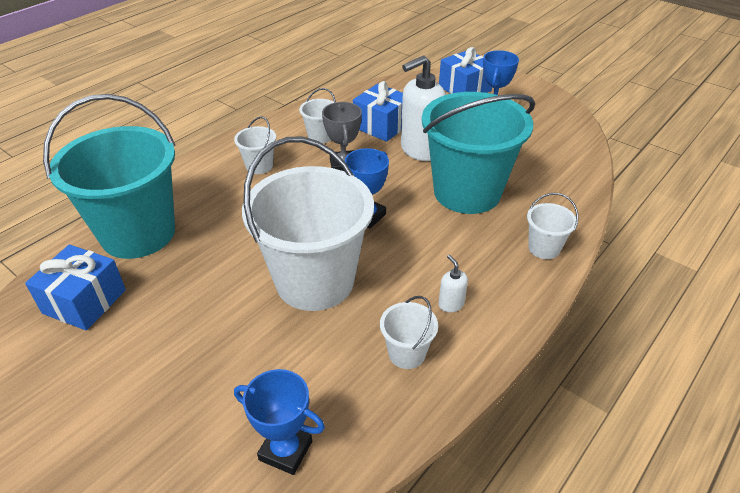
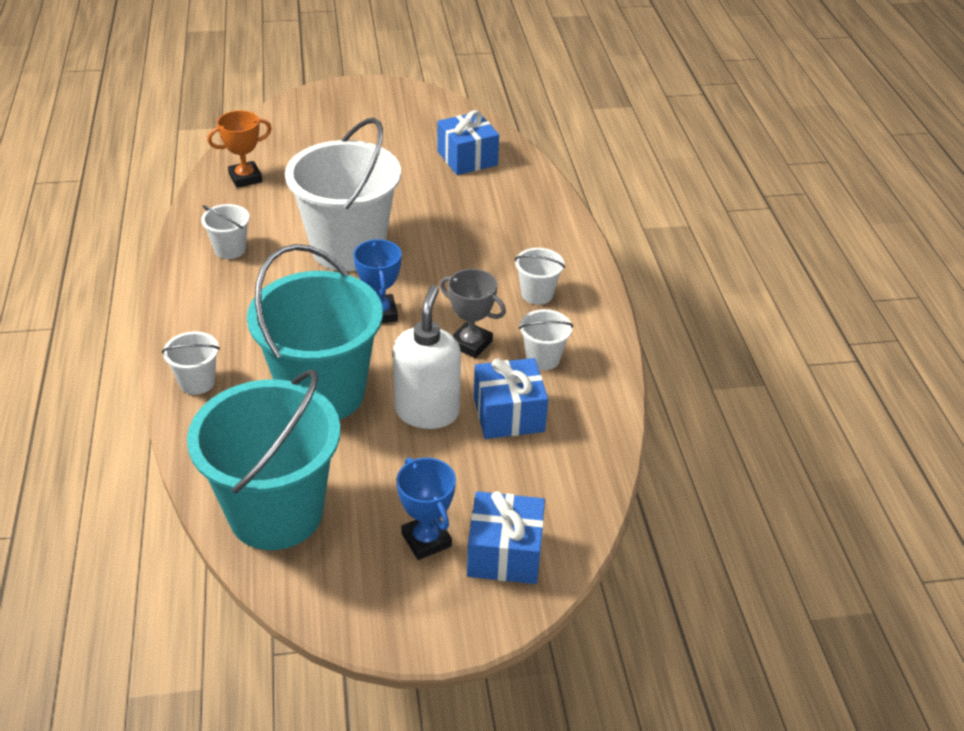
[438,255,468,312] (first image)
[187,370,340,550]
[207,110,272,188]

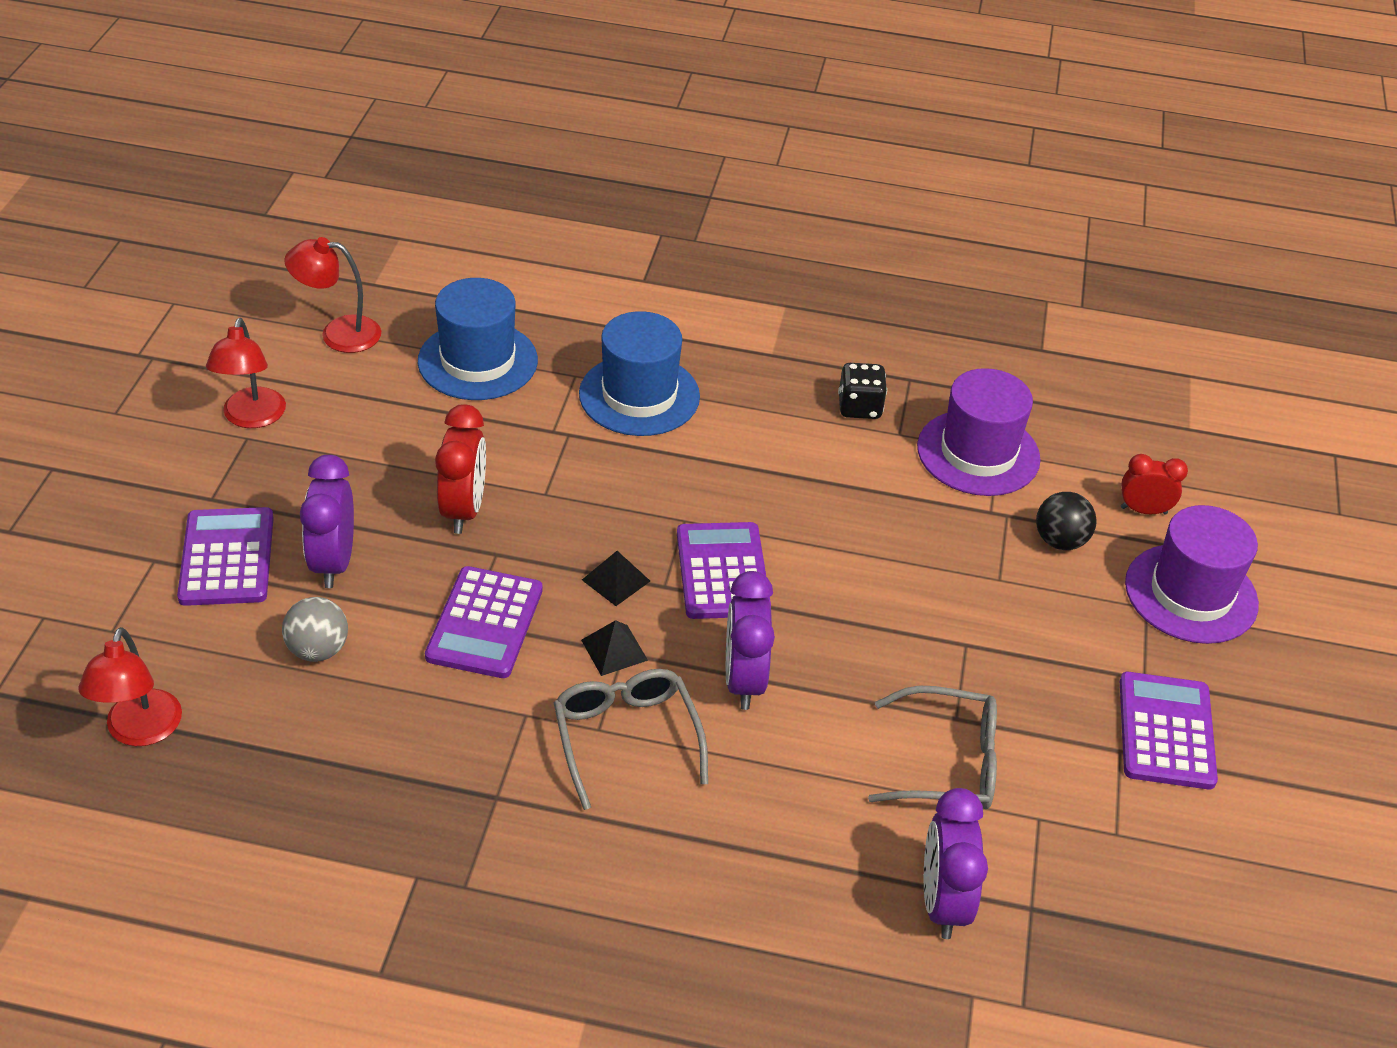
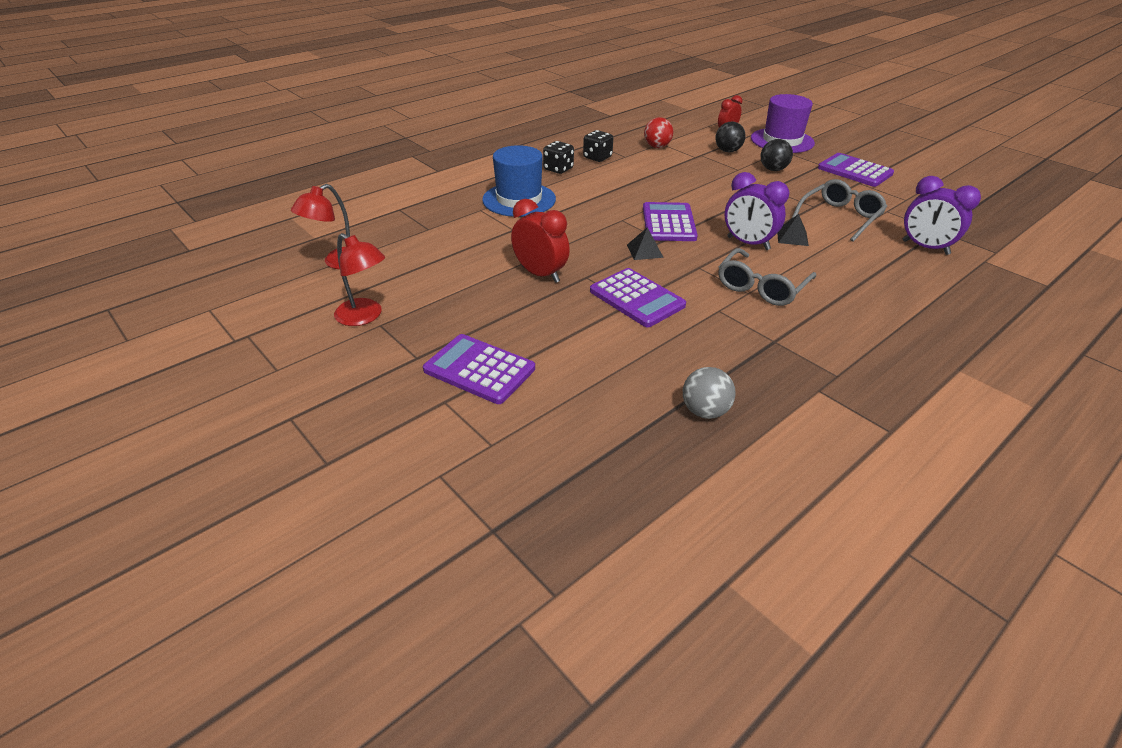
[78,627,182,746] (first image)
[300,455,354,588] (first image)
[418,278,538,400] (first image)
[543,141,574,174]
[761,139,793,171]
[683,367,736,419]
[777,214,809,246]
[644,117,673,148]
[718,248,816,306]
[643,202,698,241]

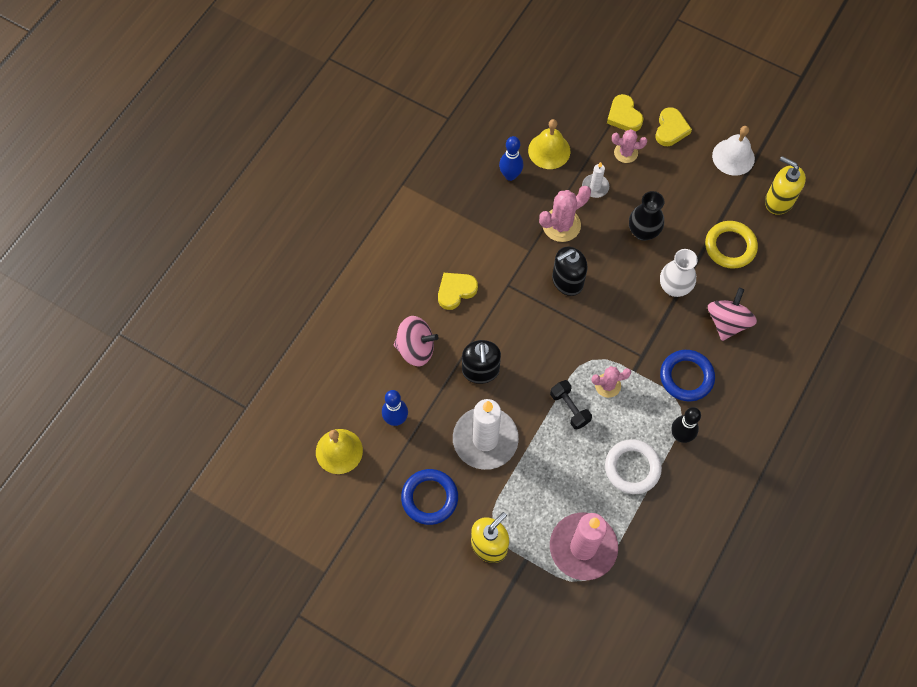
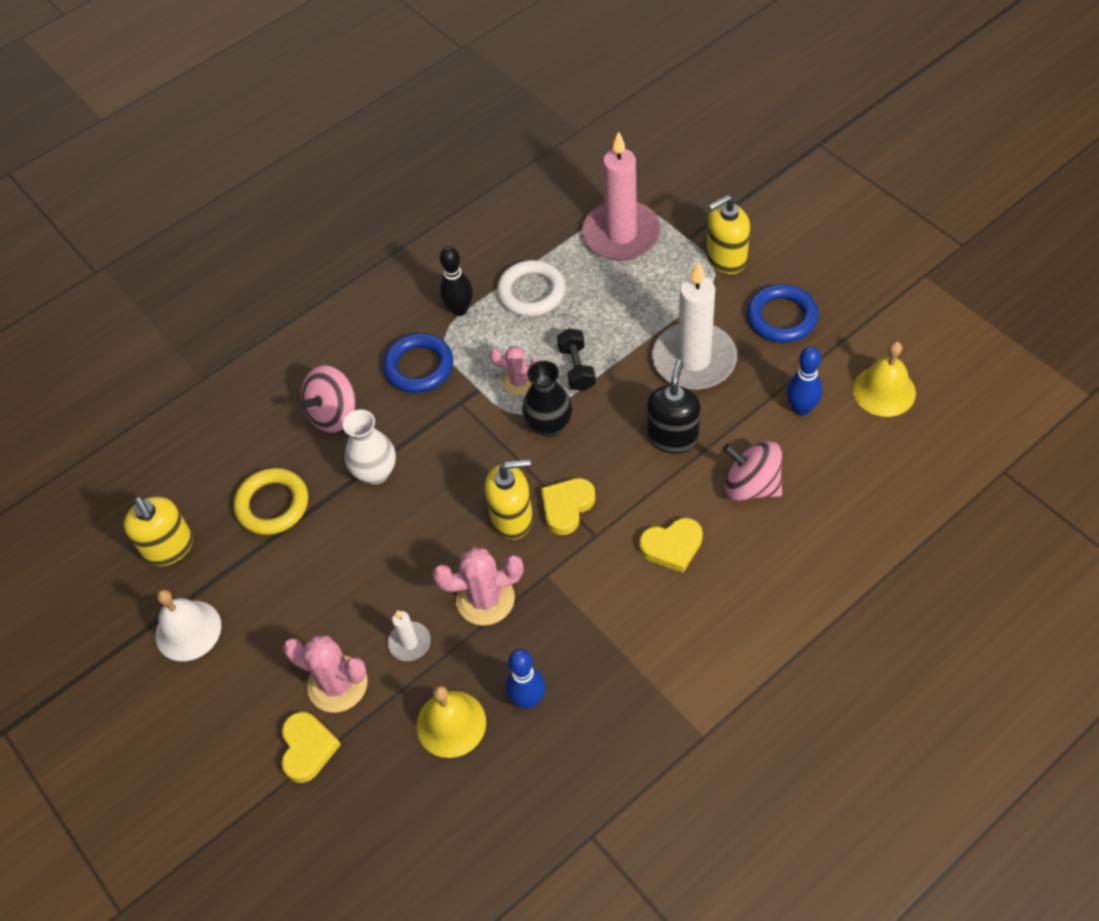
[522,360,572,437]
[541,478,595,535]
[485,459,533,540]
[283,635,368,713]

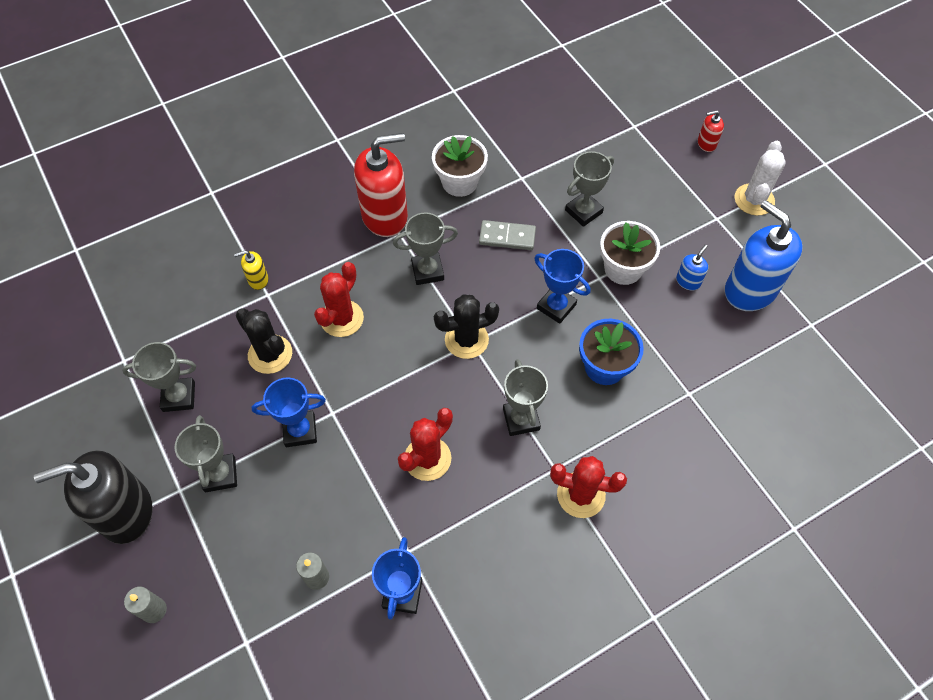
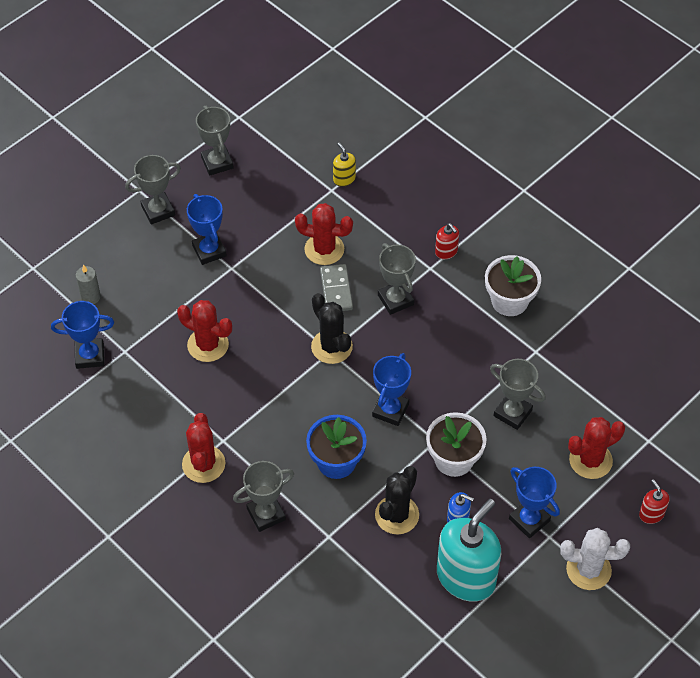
[34,450,153,544] (first image)
[124,587,167,623] (first image)
[509,467,560,538]
[568,417,625,479]
[375,466,419,534]
[320,264,353,311]
[233,461,294,532]
[437,499,501,602]
[435,223,459,259]

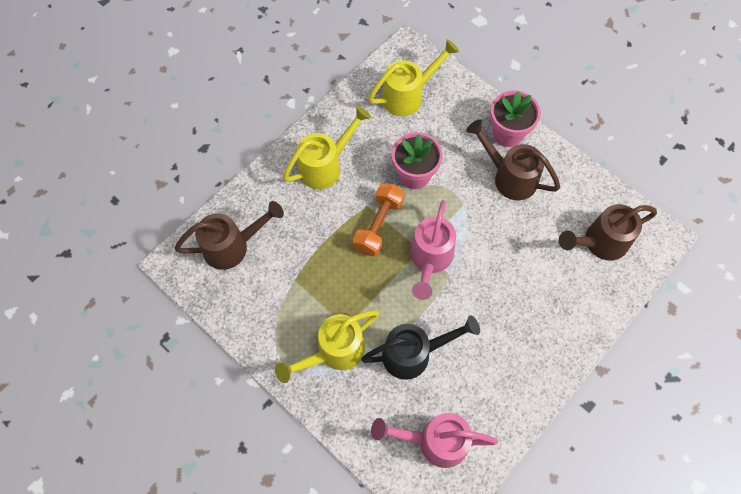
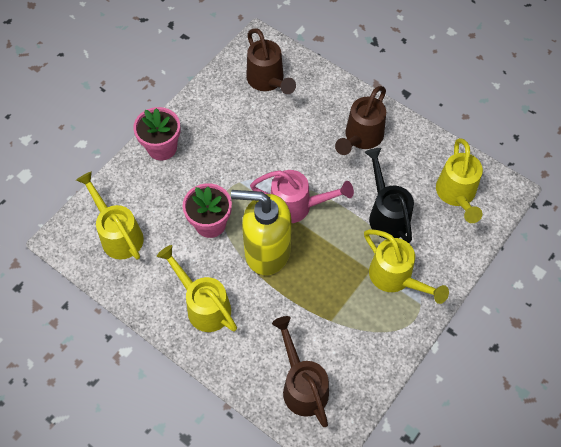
[335,86,386,155]
[231,190,292,275]
[436,138,483,223]

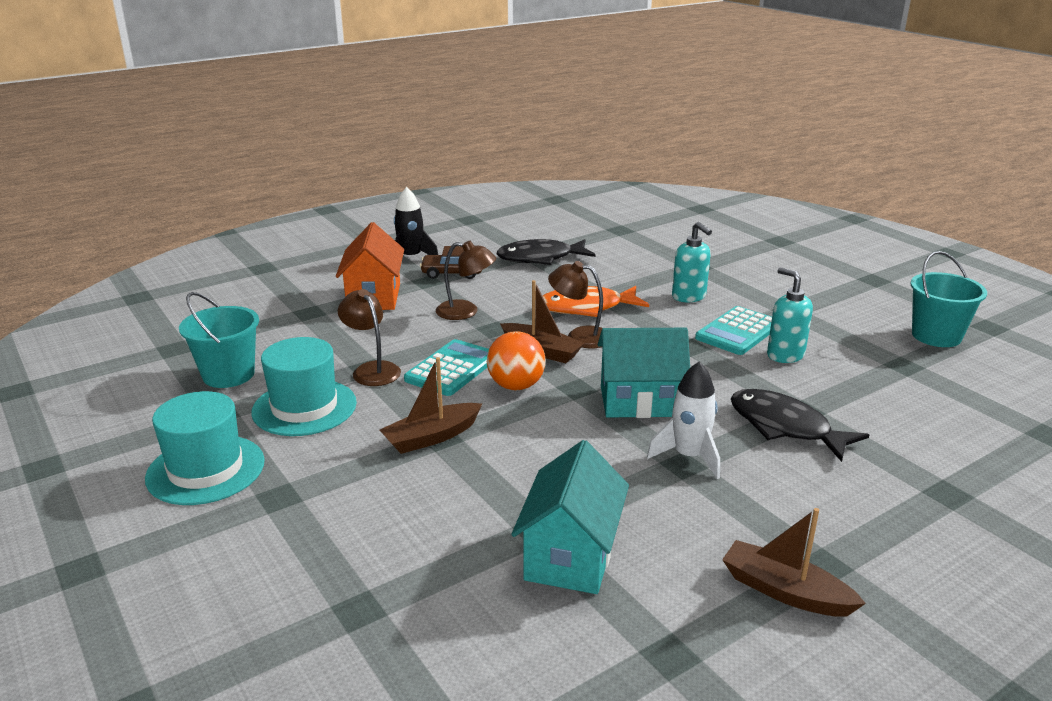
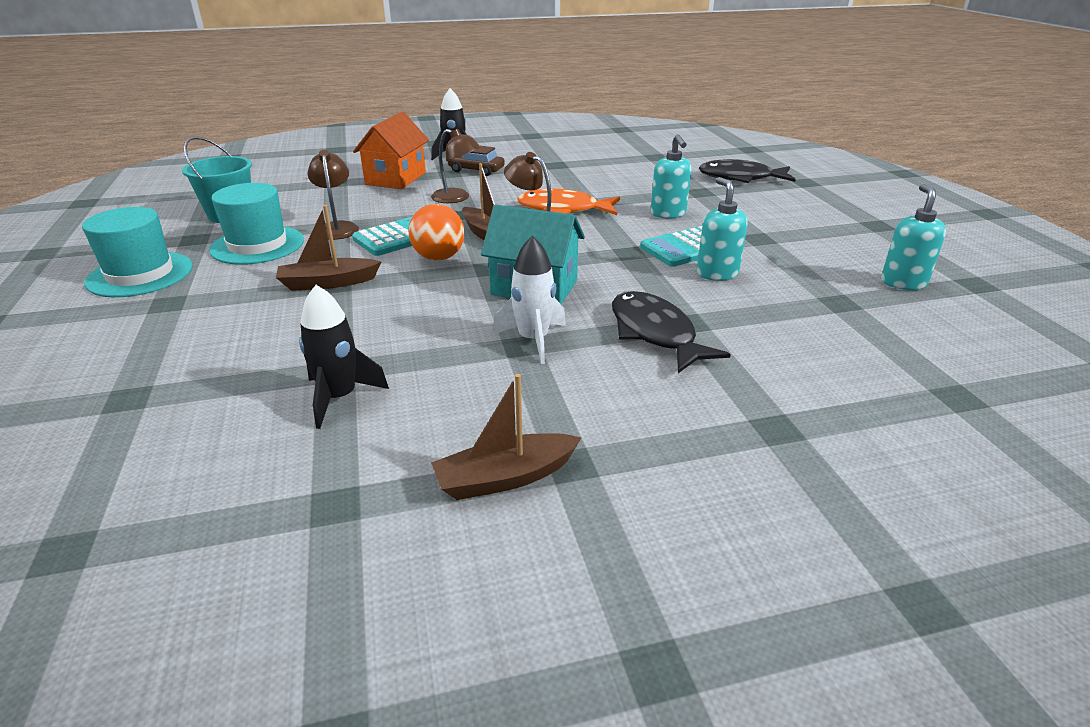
[699,159,796,183]
[299,285,389,429]
[881,184,946,290]
[431,374,581,500]

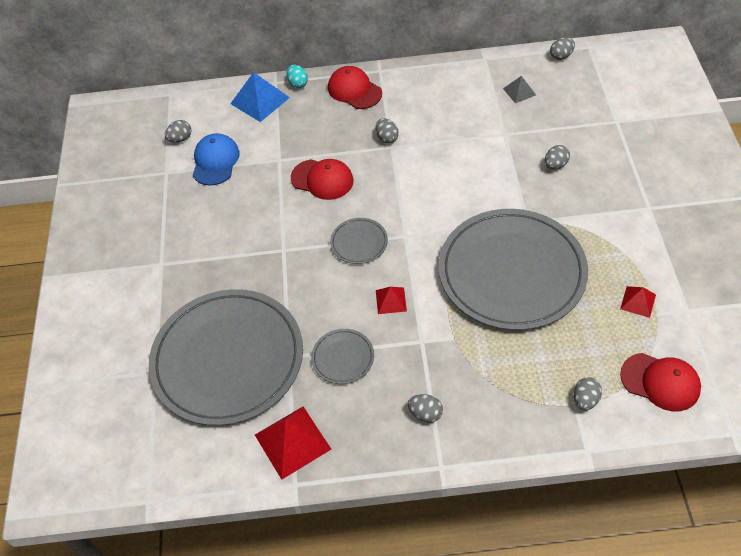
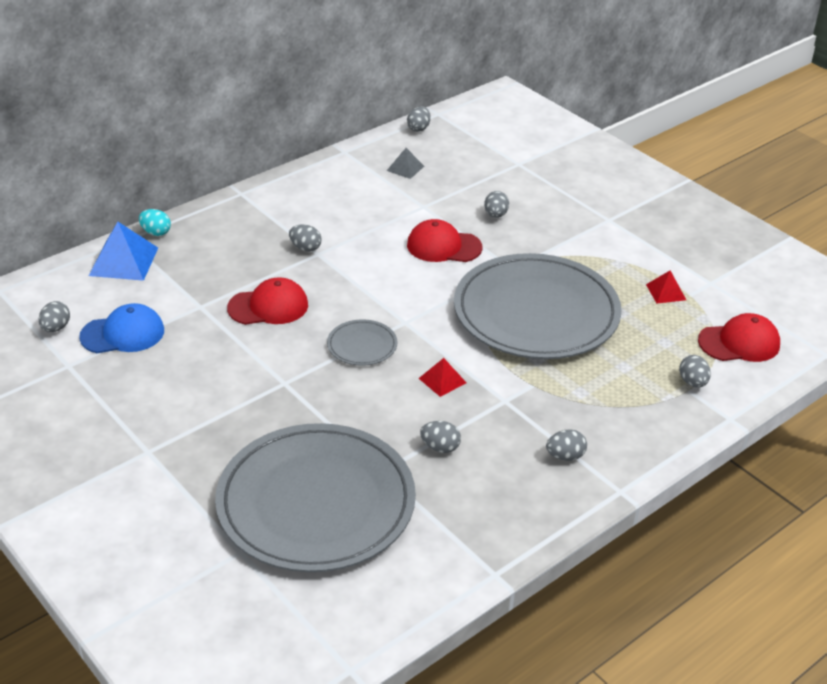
[255,407,331,480] (first image)
[407,219,482,262]
[420,421,461,453]
[79,303,164,353]

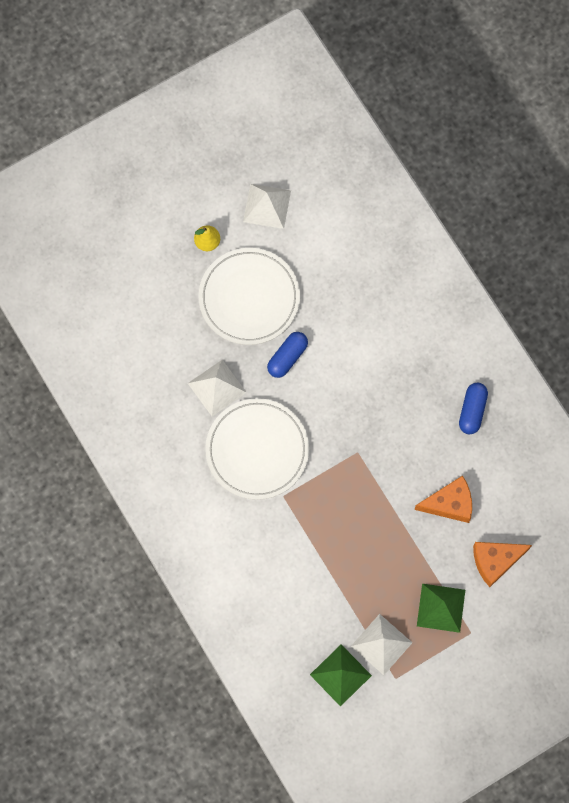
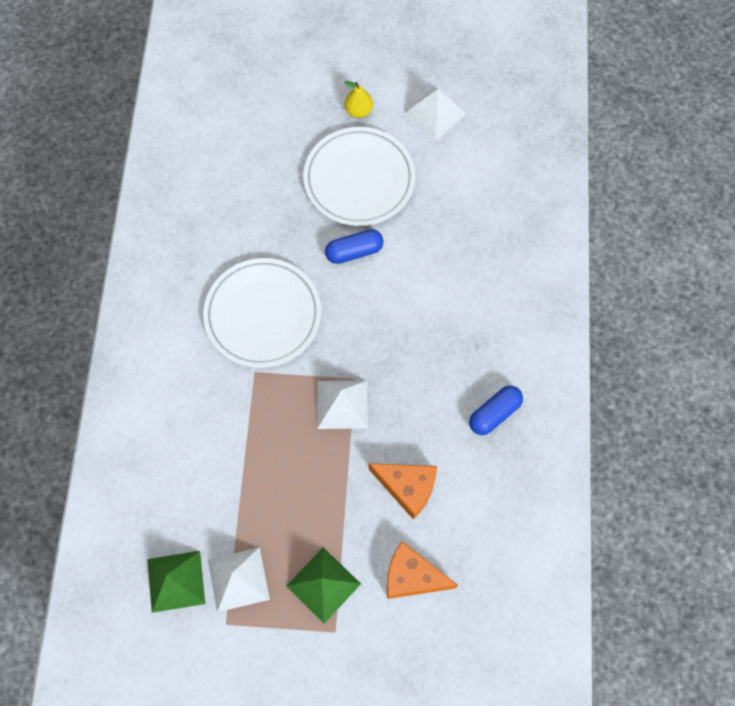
[317,380,368,429]

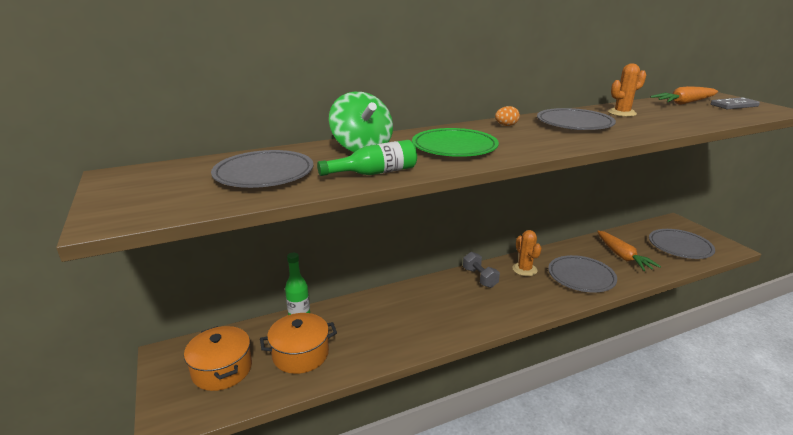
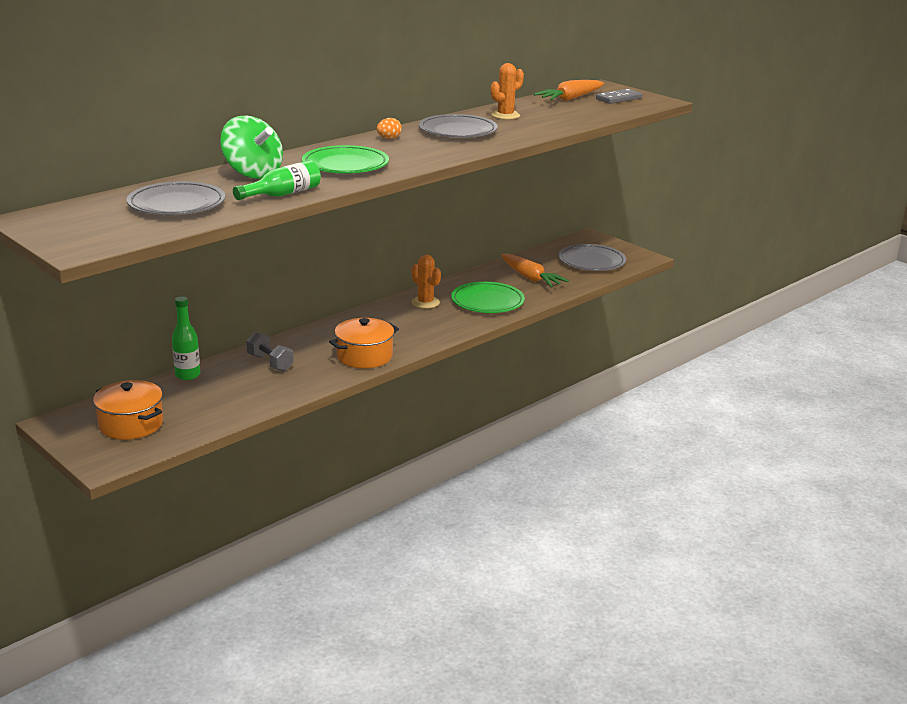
[329,318,399,368]
[246,332,294,371]
[451,282,525,313]

